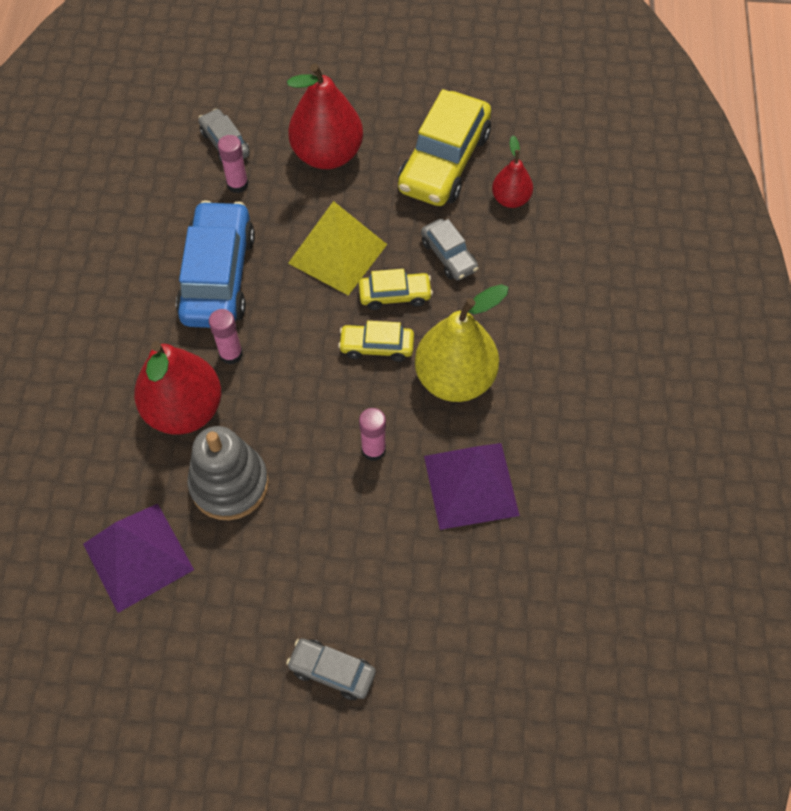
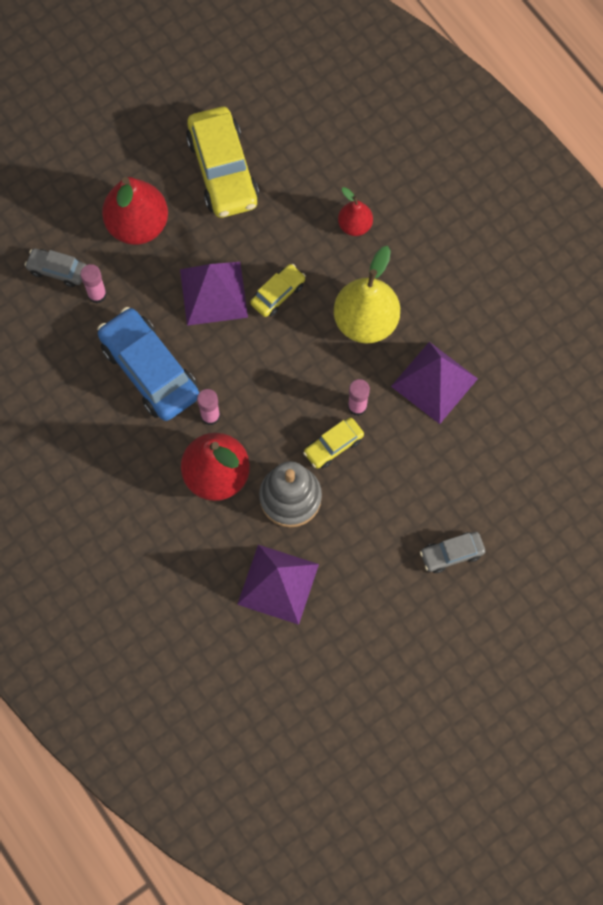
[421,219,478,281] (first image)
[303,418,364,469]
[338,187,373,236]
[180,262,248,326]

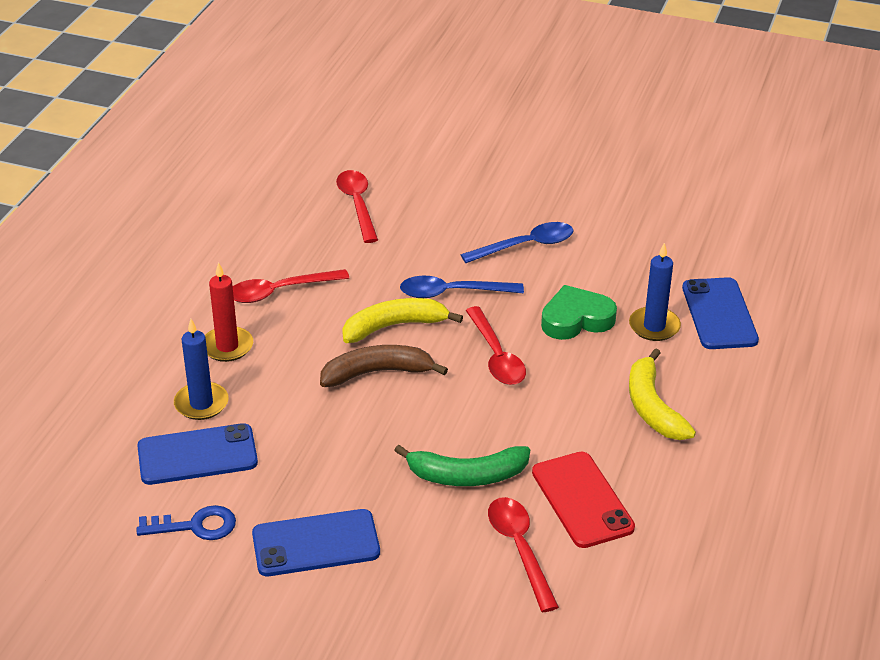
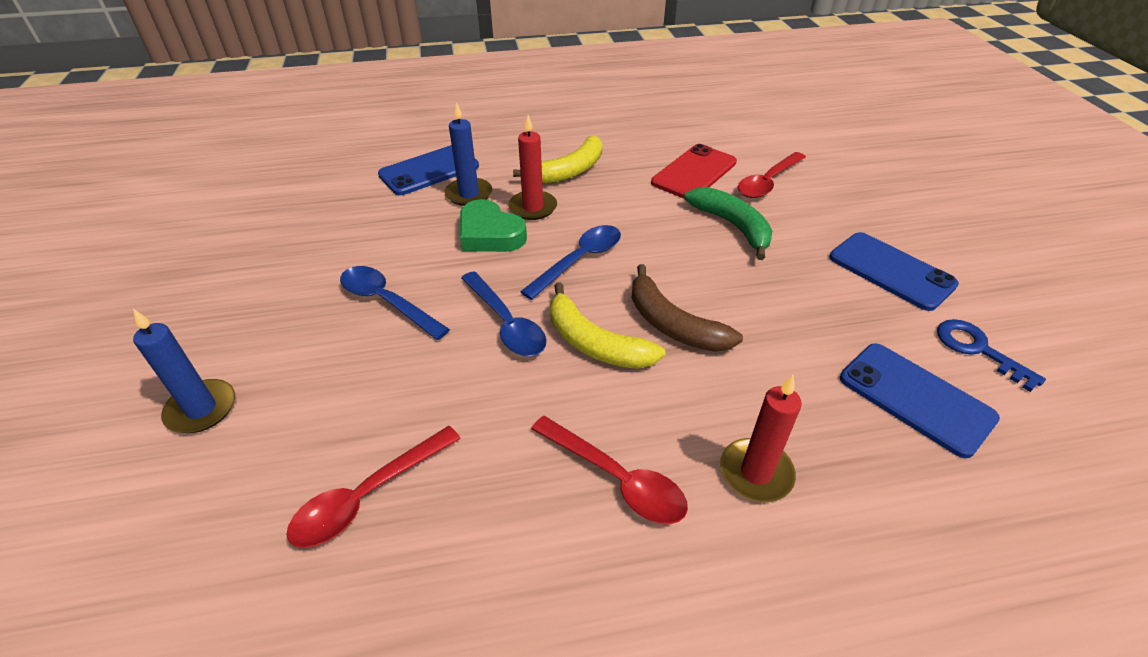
[508,115,557,220]
[133,309,235,433]
[520,225,621,300]

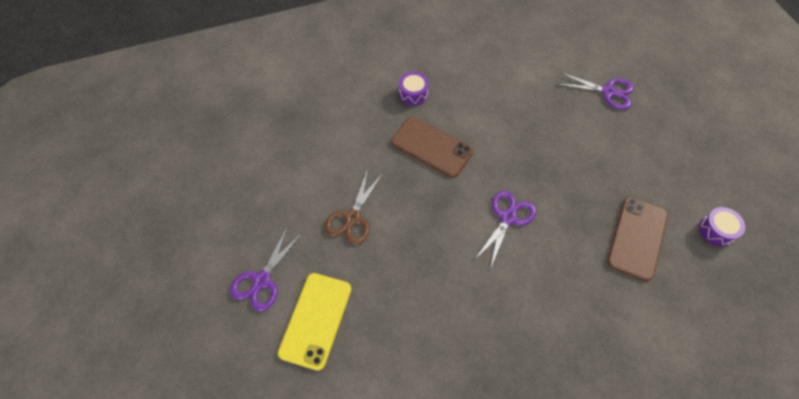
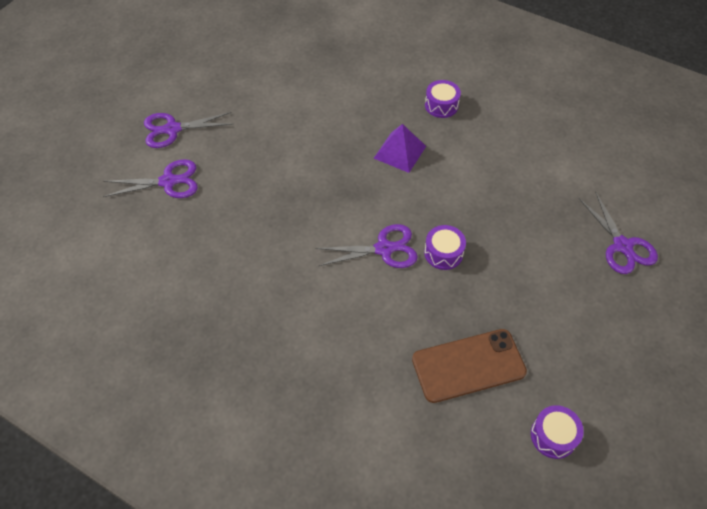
[324,169,383,245] (first image)
[424,225,466,270]
[103,159,198,198]
[374,124,426,173]

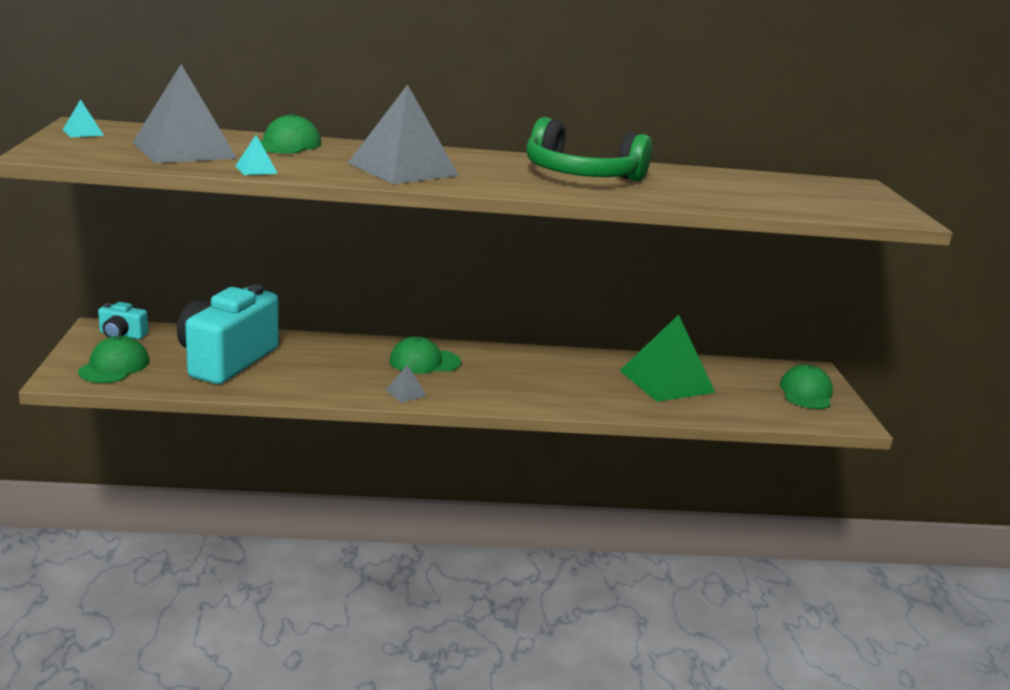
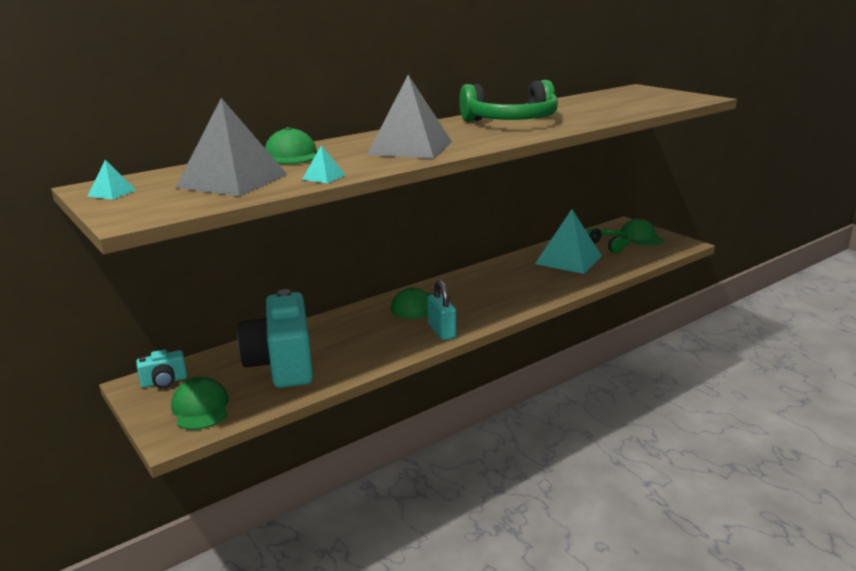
[587,227,631,253]
[427,280,456,340]
[535,209,602,274]

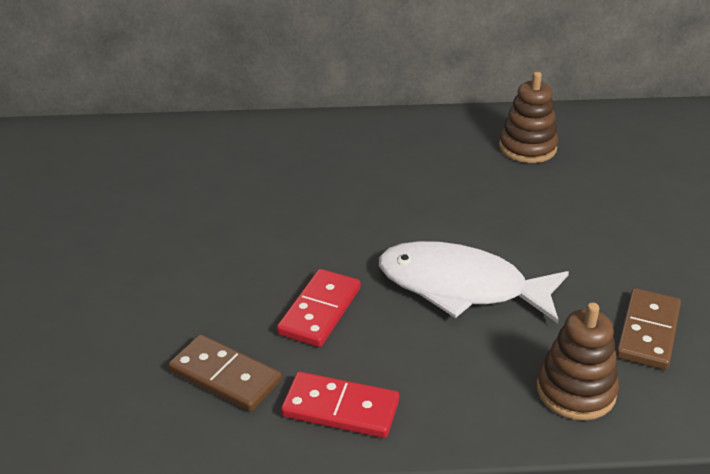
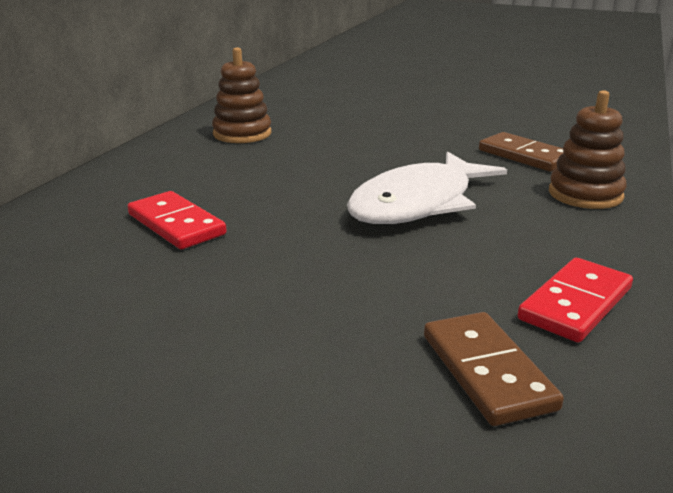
[127,191,226,249]
[424,312,564,426]

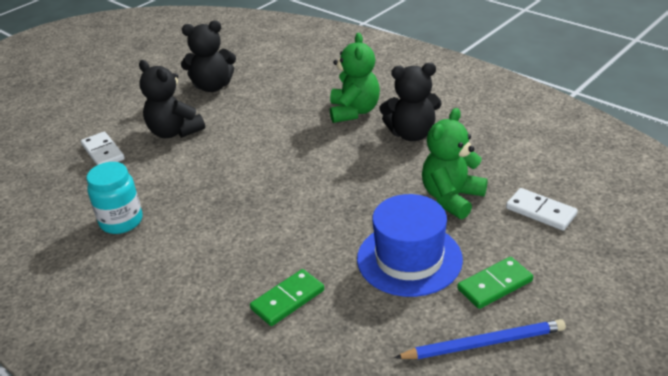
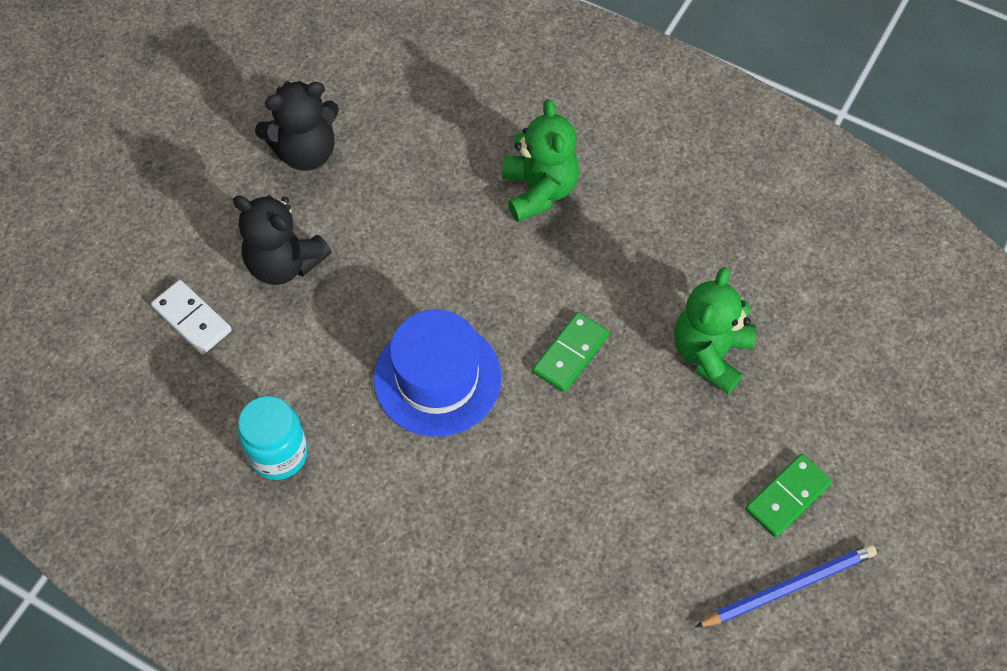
[379,63,442,141] (first image)
[506,188,578,231] (first image)
[532,312,609,392]
[373,309,501,437]

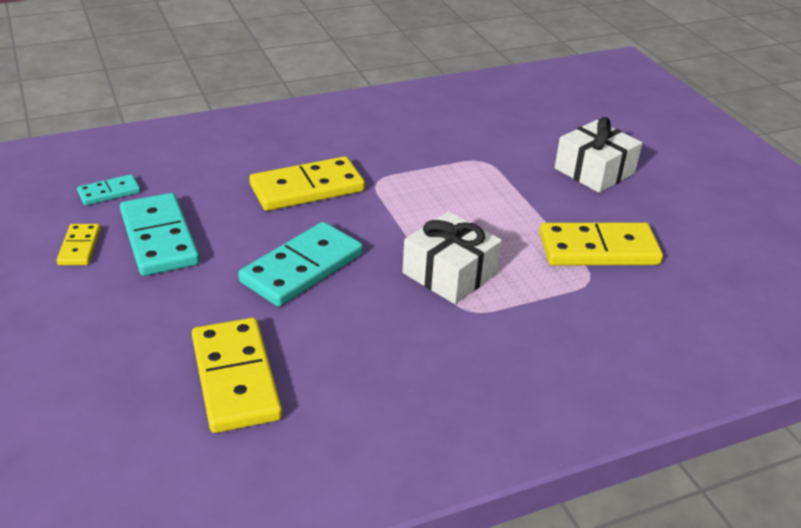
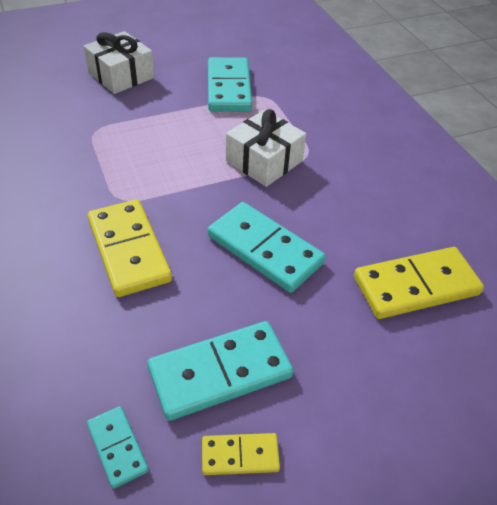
[208,57,252,112]

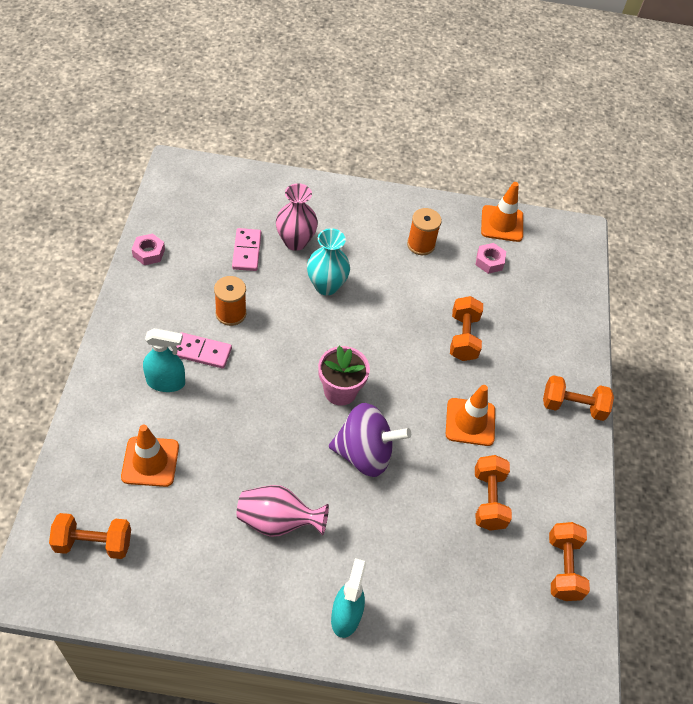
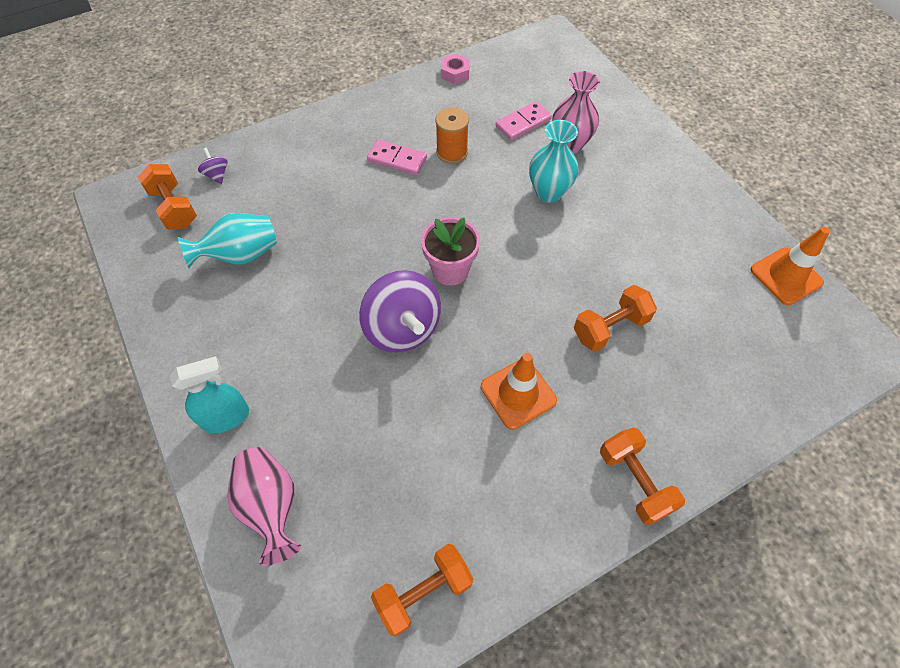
[121,425,179,487] (first image)
[143,328,185,392] (first image)
[407,208,442,255] (first image)
[475,243,506,274] (first image)
[475,455,512,531] (first image)
[178,213,277,268]
[198,148,228,184]
[227,447,301,566]
[367,139,427,175]

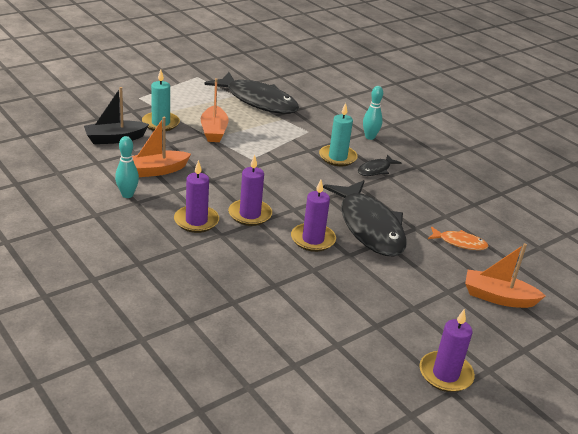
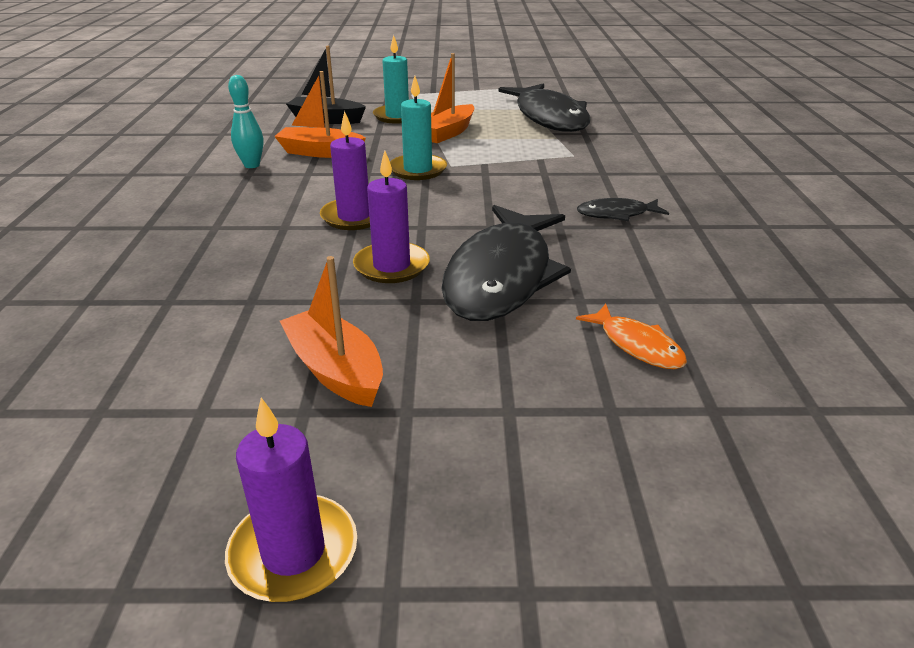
[174,160,219,233] (first image)
[363,86,383,140] (first image)
[390,76,447,180]
[280,256,383,407]

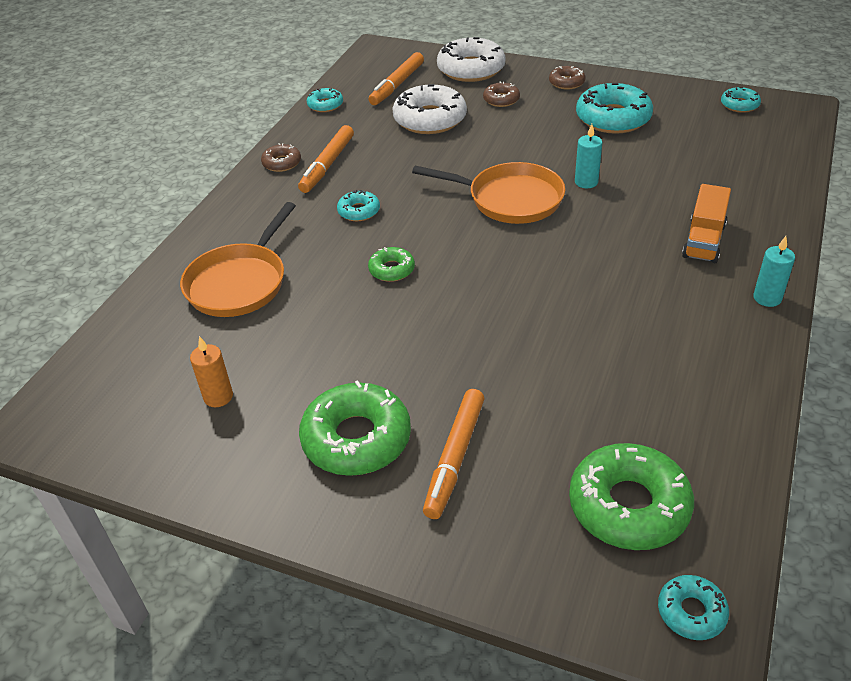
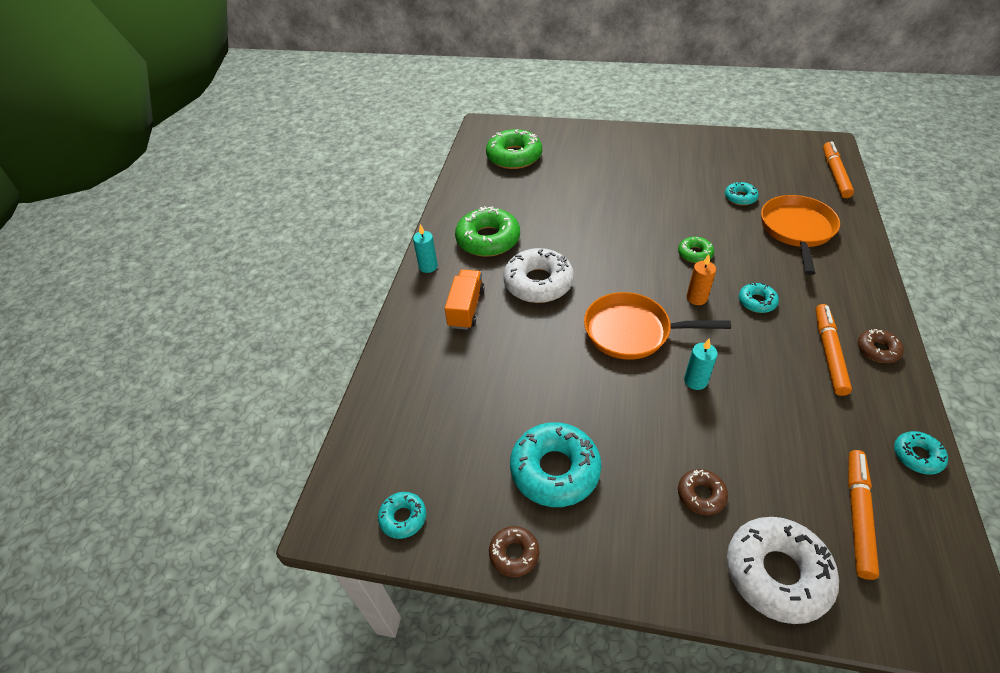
[687,254,716,305]
[455,206,520,257]
[503,248,574,303]
[823,141,854,198]
[489,526,539,577]
[684,339,718,390]
[725,182,759,205]

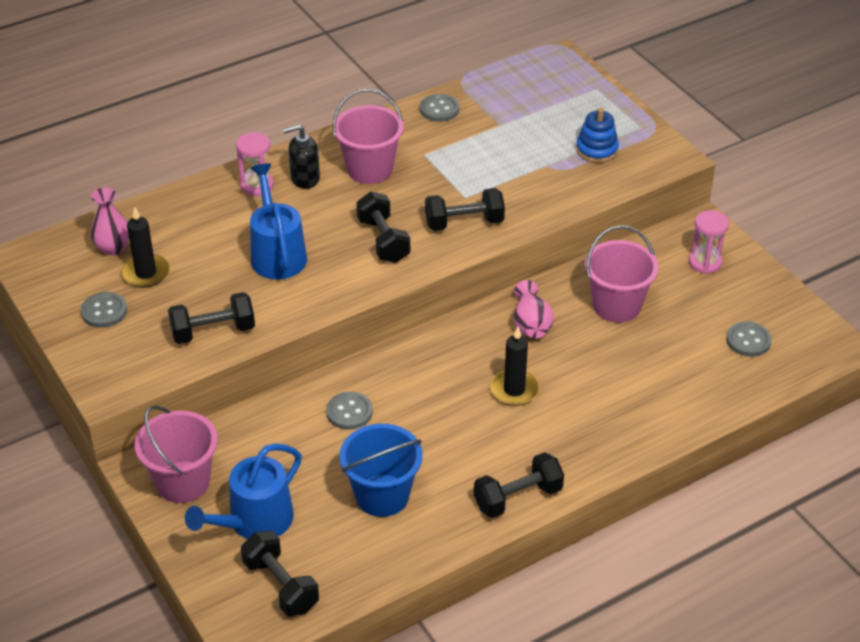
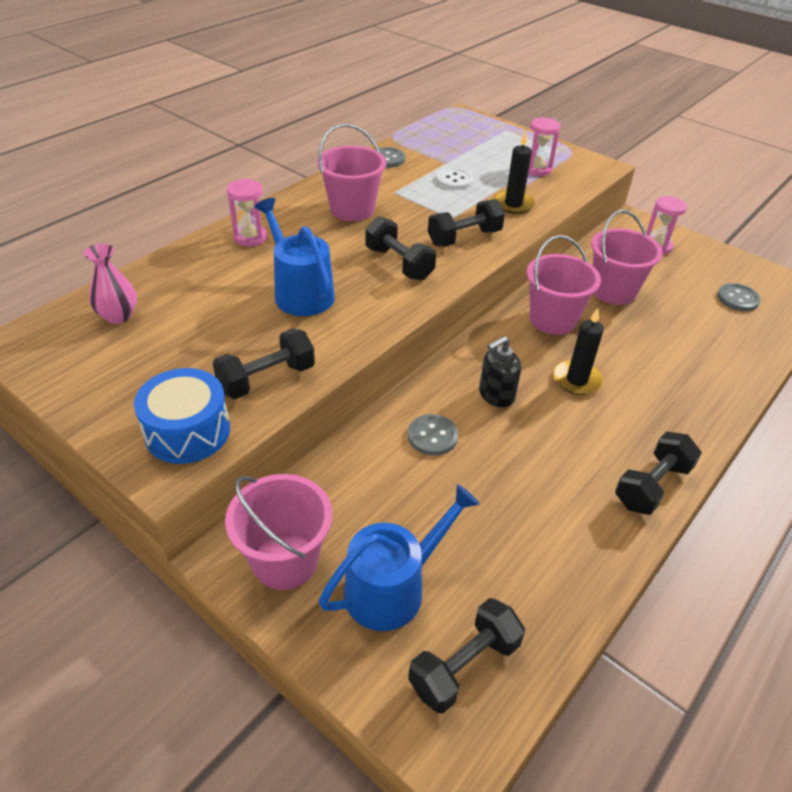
[81,292,127,328] (first image)
[340,424,423,517] (first image)
[134,368,230,464]
[437,168,474,190]
[493,131,535,214]
[479,336,521,408]
[526,235,601,335]
[528,117,561,176]
[319,484,480,631]
[408,598,525,713]

